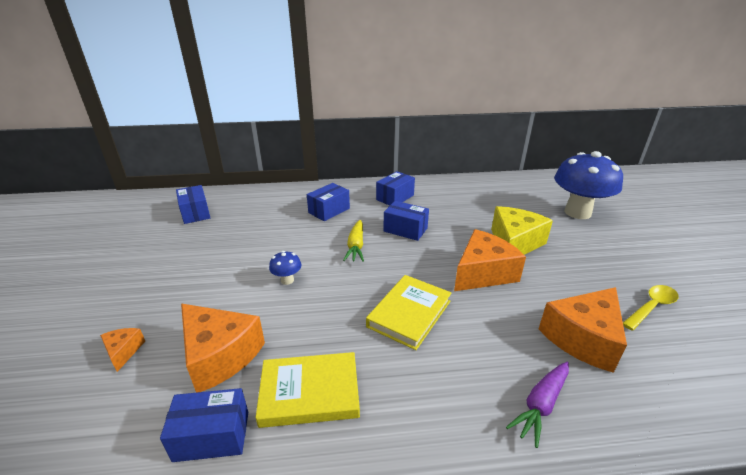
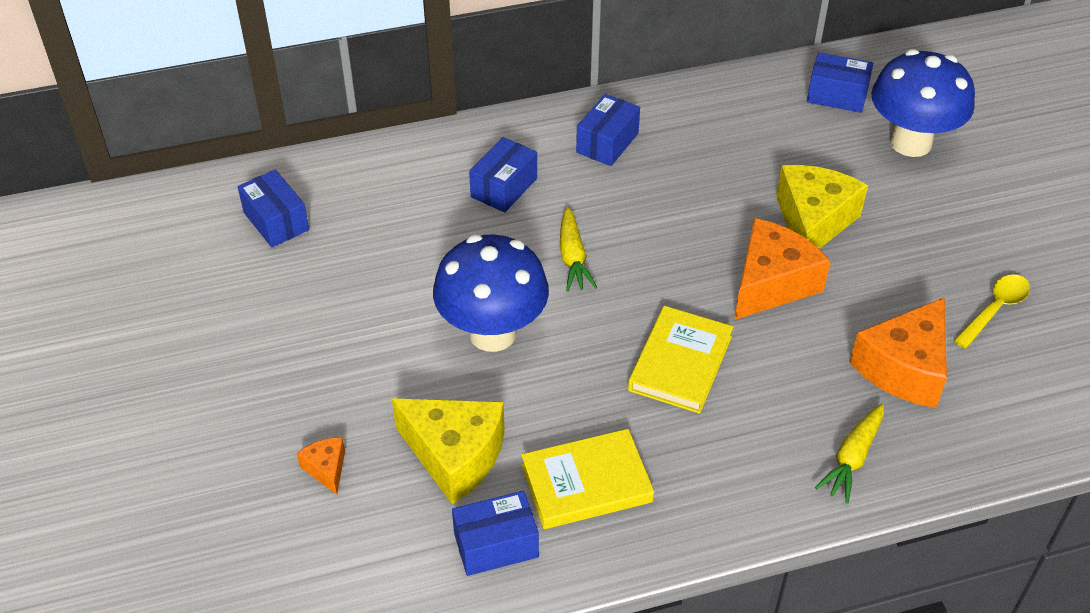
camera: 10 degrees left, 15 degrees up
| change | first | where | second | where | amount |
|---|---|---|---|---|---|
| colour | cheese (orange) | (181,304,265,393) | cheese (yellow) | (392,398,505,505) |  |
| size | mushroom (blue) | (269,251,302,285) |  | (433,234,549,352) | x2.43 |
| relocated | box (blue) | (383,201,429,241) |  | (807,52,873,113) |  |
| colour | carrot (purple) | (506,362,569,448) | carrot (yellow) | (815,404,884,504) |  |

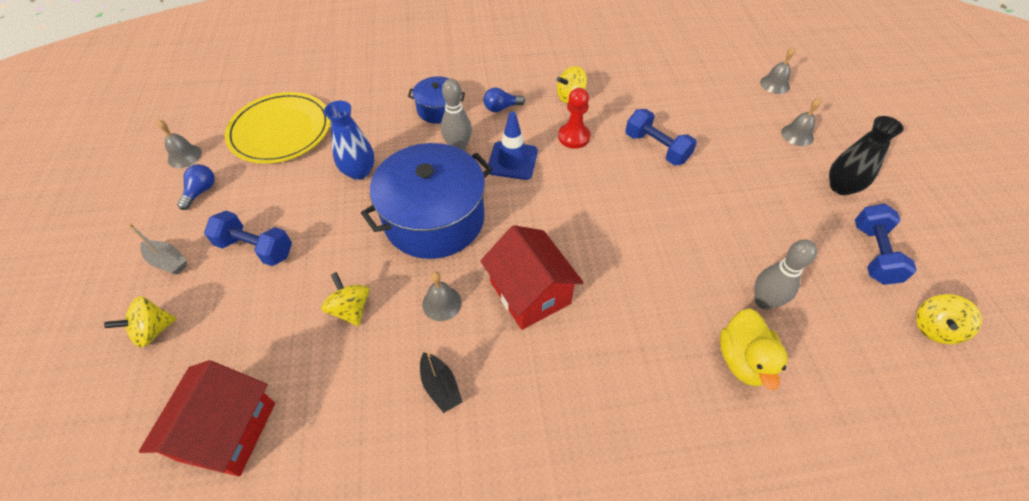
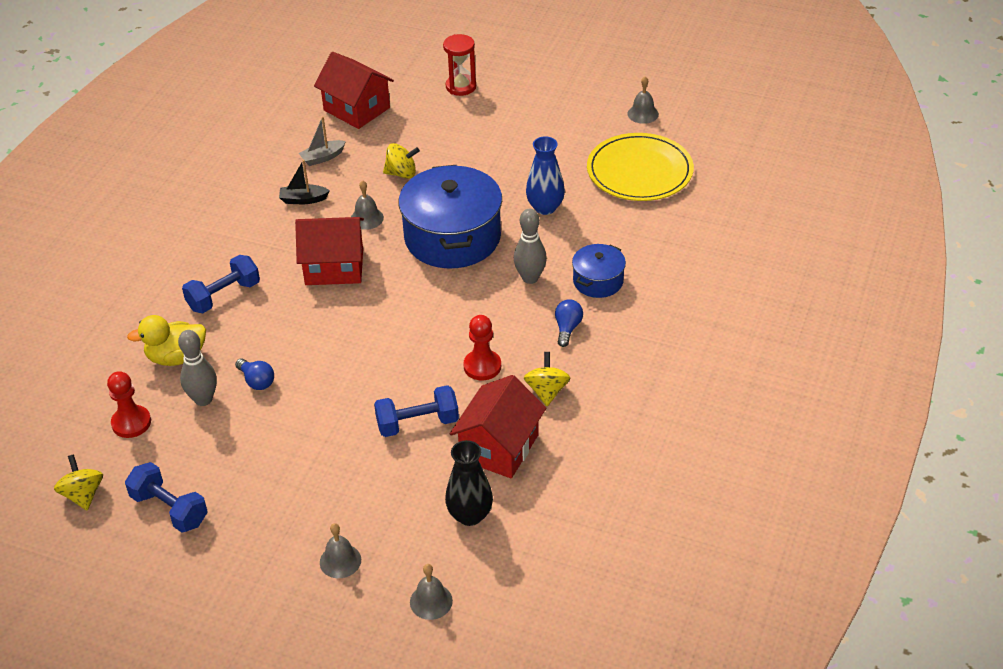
camera: 120 degrees right, 10 degrees down
| change | first | where | second | where | amount |
|---|---|---|---|---|---|
| appeared |  |  | pawn (red) | (107,371,151,438) |  |
| spun | duck (yellow) | (720,308,788,390) |  | (127,315,206,366) | 45 degrees counterclockwise |
| relocated | dumbbell (blue) | (204,211,292,266) |  | (182,255,260,313) |  |
| relocated | light bulb (blue) | (177,164,215,210) |  | (235,359,274,390) |  |
| relocated | boat (grey) | (129,224,187,275) |  | (299,116,346,166) |  |
| exchanged | spinning top (yellow) | (104,296,177,348) | hourglass (red) | (443,34,476,96) |  |
| relocated | vase (black) | (829,116,904,195) |  | (445,440,493,526) |  |
| appeared |  |  | house (red) | (450,375,546,478) |  |
| missing | traffic cone (blue) | (488,112,538,180) |  |  |  |

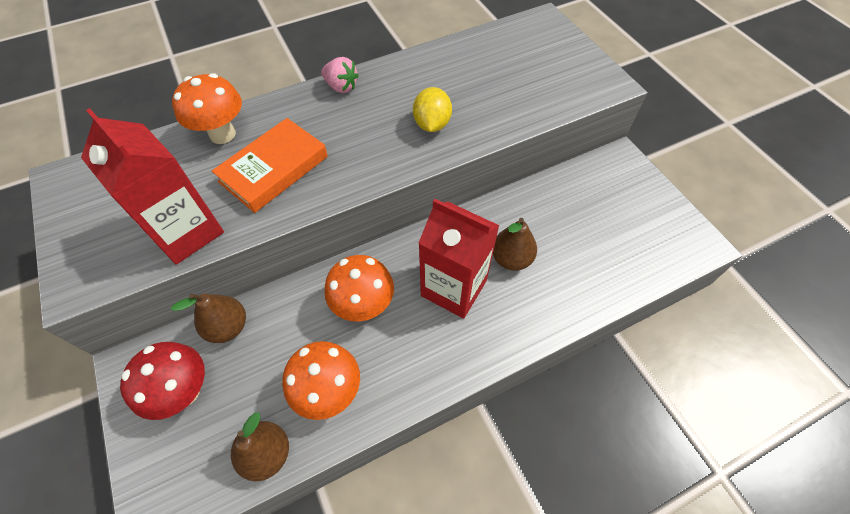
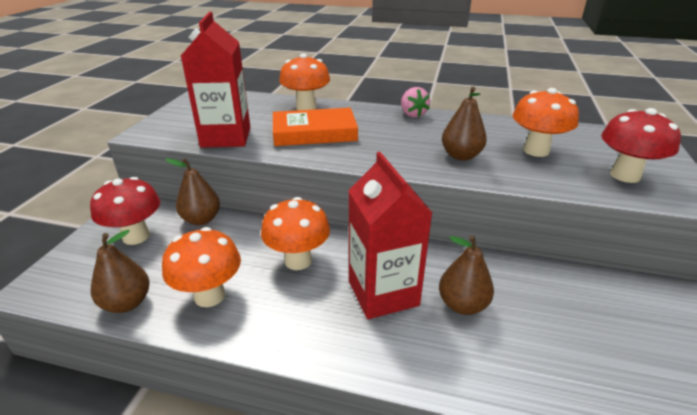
camera: 40 degrees right, 25 degrees down
| change | first | where | second | where | amount |
|---|---|---|---|---|---|
| exchanged | lemon (yellow) | (413,87,452,132) | pear (brown) | (442,87,487,161) |  |
| appeared |  |  | mushroom (orange) | (512,88,579,157) |  |
| appeared |  |  | mushroom (red) | (601,108,681,183) |  |

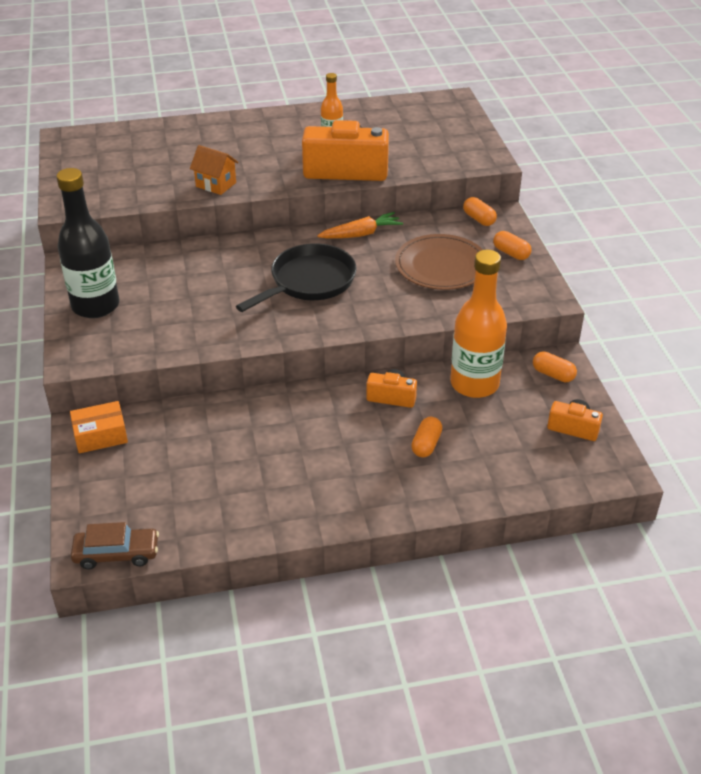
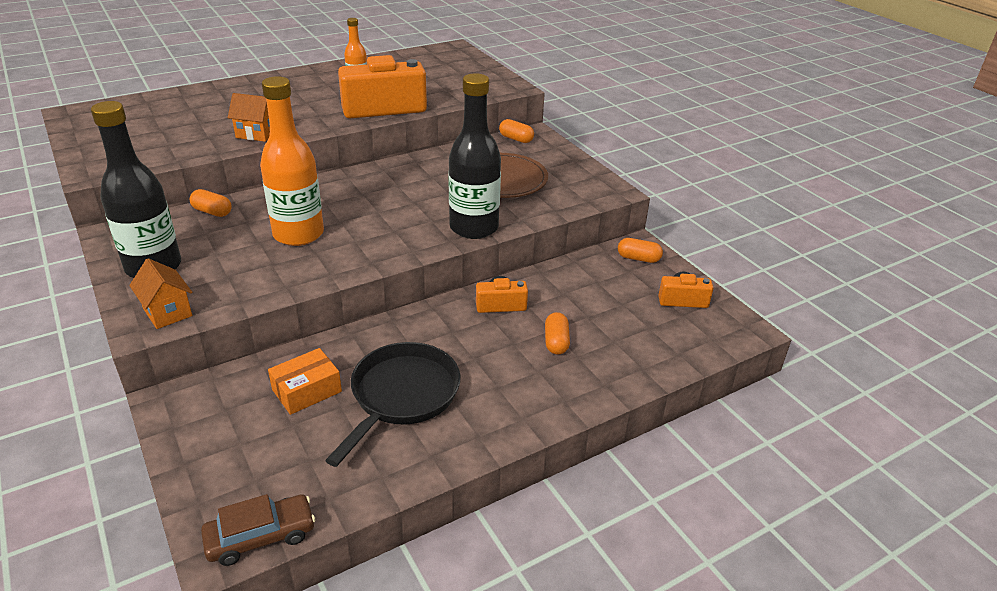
camera: 20 degrees left, 5 degrees down
| change | first | where | second | where | amount |
|---|---|---|---|---|---|
| appeared |  |  | house (orange) | (129,258,192,329) |  |
| relocated | capsule (orange) | (493,231,532,260) |  | (190,189,232,217) |  |
| relocated | bottle (orange) | (450,250,507,398) |  | (260,76,324,246) |  |
| relocated | box (orange) | (70,401,128,453) |  | (268,348,342,415) |  |
| relocated | pan (black) | (236,243,357,312) |  | (325,342,461,467) |  |
| appeared |  |  | bottle (black) | (448,73,501,239) |  |
| missing | carrot (orange) | (317,212,403,239) |  |  |  |

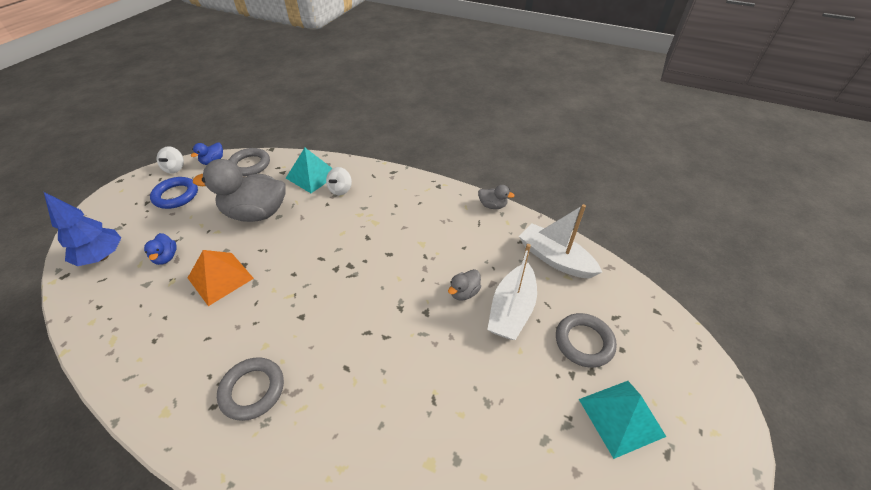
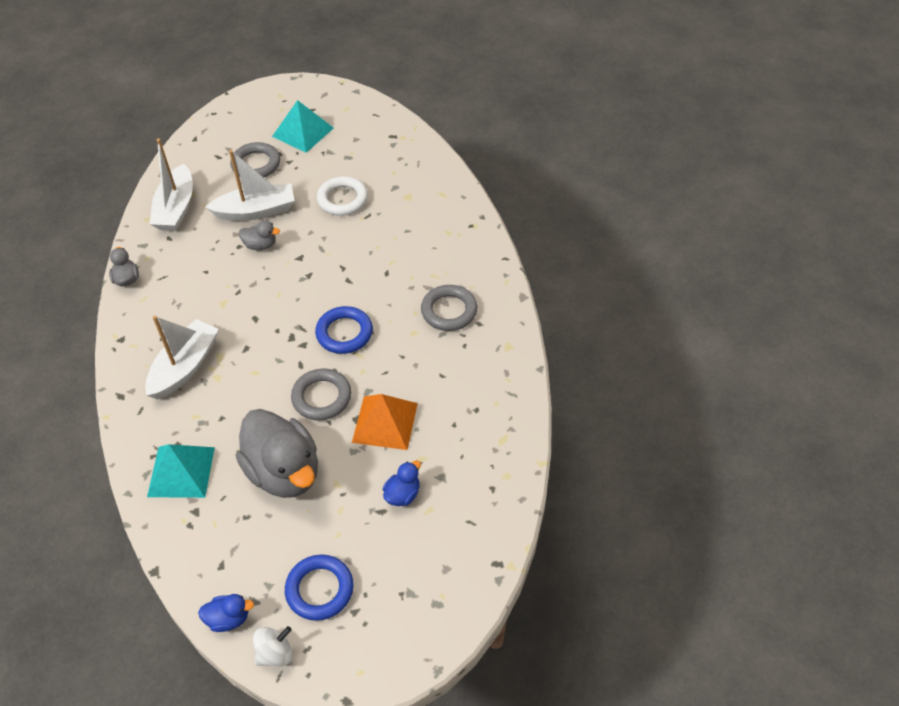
camera: 125 degrees left, 5 degrees up
| change | first | where | second | where | amount |
|---|---|---|---|---|---|
| appeared |  |  | boat (white) | (145,316,219,399) |  |
| relocated | ring (grey) | (229,148,270,176) |  | (291,369,351,420) |  |
| appeared |  |  | ring (blue) | (315,306,373,354) |  |
| appeared |  |  | ring (white) | (317,176,368,216) |  |
| missing | tree (blue) | (44,192,121,266) |  |  |  |
| missing | spinning top (white) | (326,167,352,195) |  |  |  |

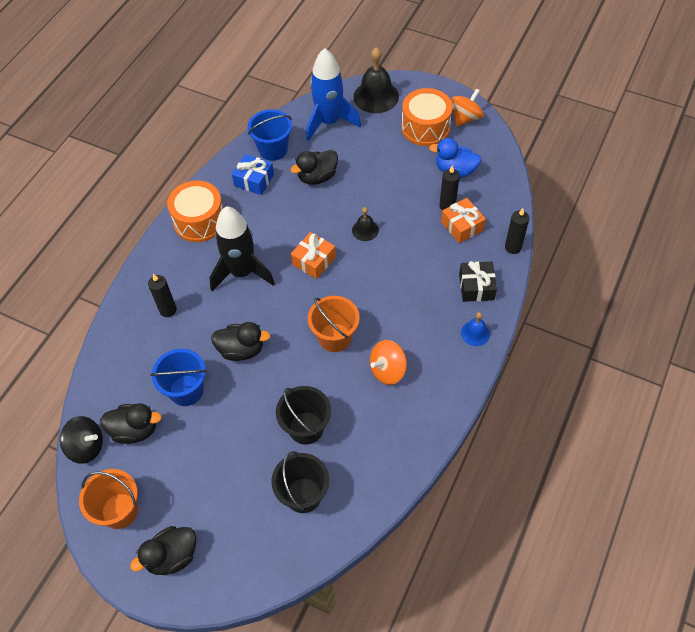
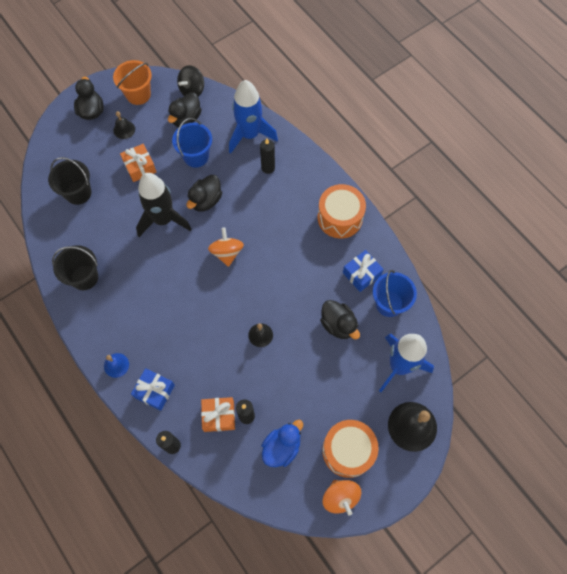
camera: 115 degrees right, 10 degrees up
| change | first | where | second | where | amount |
|---|---|---|---|---|---|
| relocated | bucket (black) | (276,386,331,445) |  | (52,245,98,290) |  |
| appeared |  |  | bell (black) | (113,111,135,139) |  |
| relocated | gift (orange) | (291,232,336,279) |  | (120,144,156,182) |  |
| colour | gift (black) | (459,261,497,302) | gift (blue) | (131,368,175,411) |  |
| relocated | rocket (black) | (209,206,275,291) |  | (136,173,191,237) |  |
| relocated | spinning top (orange) | (370,340,407,385) |  | (208,228,244,267) |  |
| appeared |  |  | rocket (blue) | (229,80,278,154) |  |
| spun | duck (black) | (290,150,338,185) |  | (320,300,360,339) | 150 degrees clockwise |
| missing | bucket (orange) | (308,296,360,352) |  |  |  |

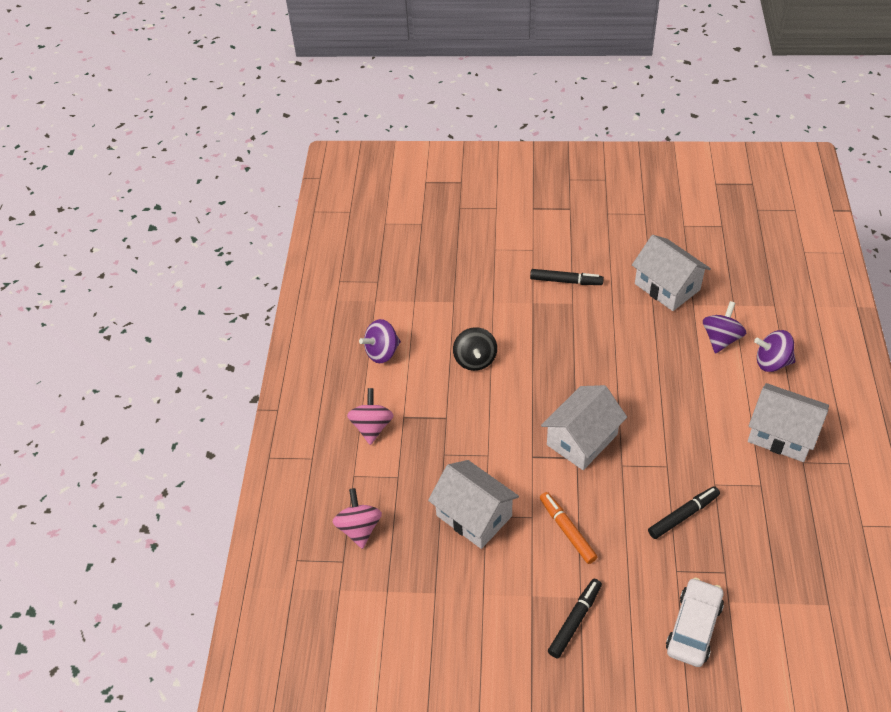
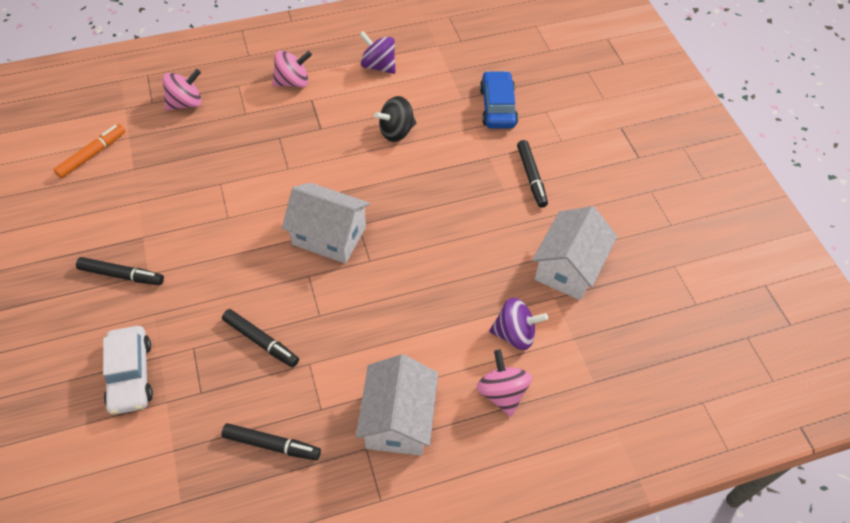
camera: 65 degrees right, 5 degrees up
| change | first | where | second | where | amount |
|---|---|---|---|---|---|
| relocated | marker (orange) | (540,492,597,564) |  | (54,124,125,178) |  |
| spun | car (white) | (666,578,724,667) |  | (103,326,153,415) | 75 degrees clockwise |
| appeared |  |  | marker (black) | (221,423,321,460) |  |
| colour | spinning top (purple) | (754,330,795,372) | spinning top (pink) | (476,350,532,417) |  |
| appeared |  |  | car (blue) | (480,71,518,128) |  |
| missing | house (white) | (428,460,519,549) |  |  |  |

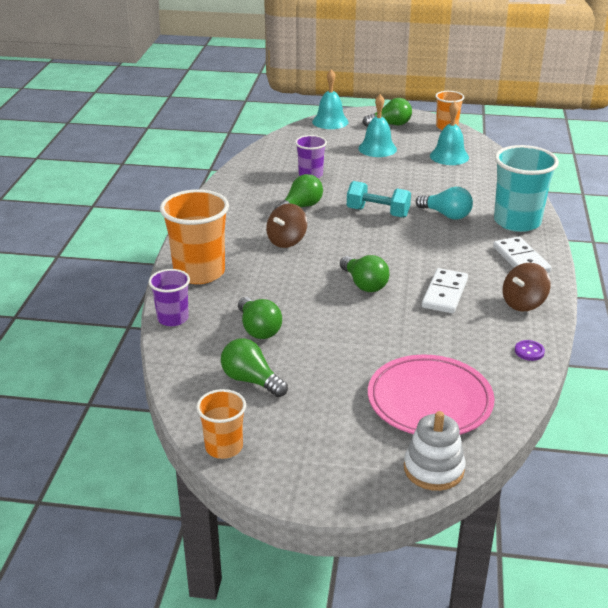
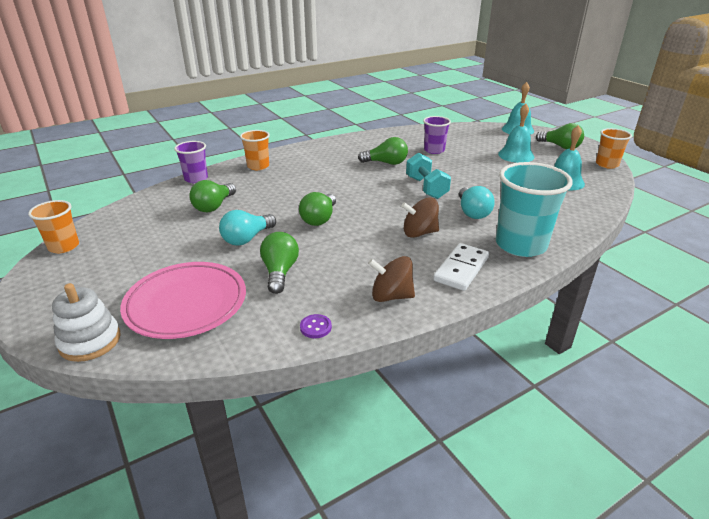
camera: 50 degrees right, 0 degrees up
| change | first | where | second | where | amount |
|---|---|---|---|---|---|
| appeared |  |  | light bulb (turquoise) | (219,210,276,246) |  |
| size | cup (orange) | (160,189,229,284) |  | (240,130,270,170) | x0.57 |
| relocated | light bulb (green) | (221,339,288,397) |  | (260,232,299,294) |  |
| relocated | spinning top (brown) | (266,203,307,248) |  | (401,198,439,238) |  |
| missing | domino (white) | (422,268,468,313) |  |  |  |

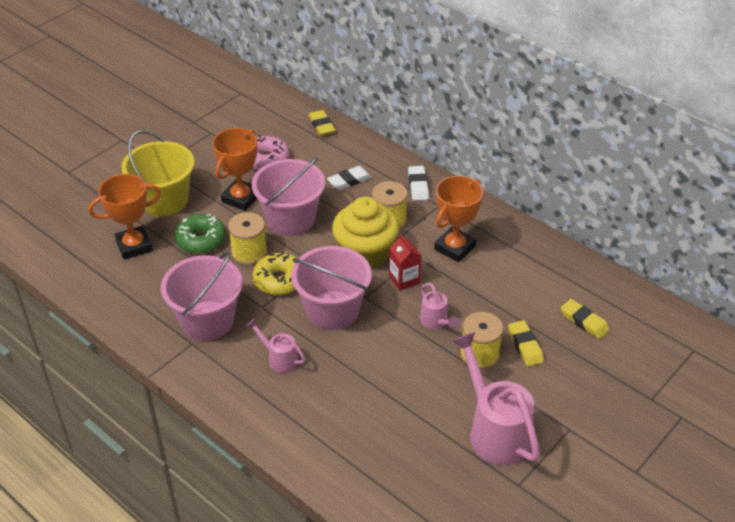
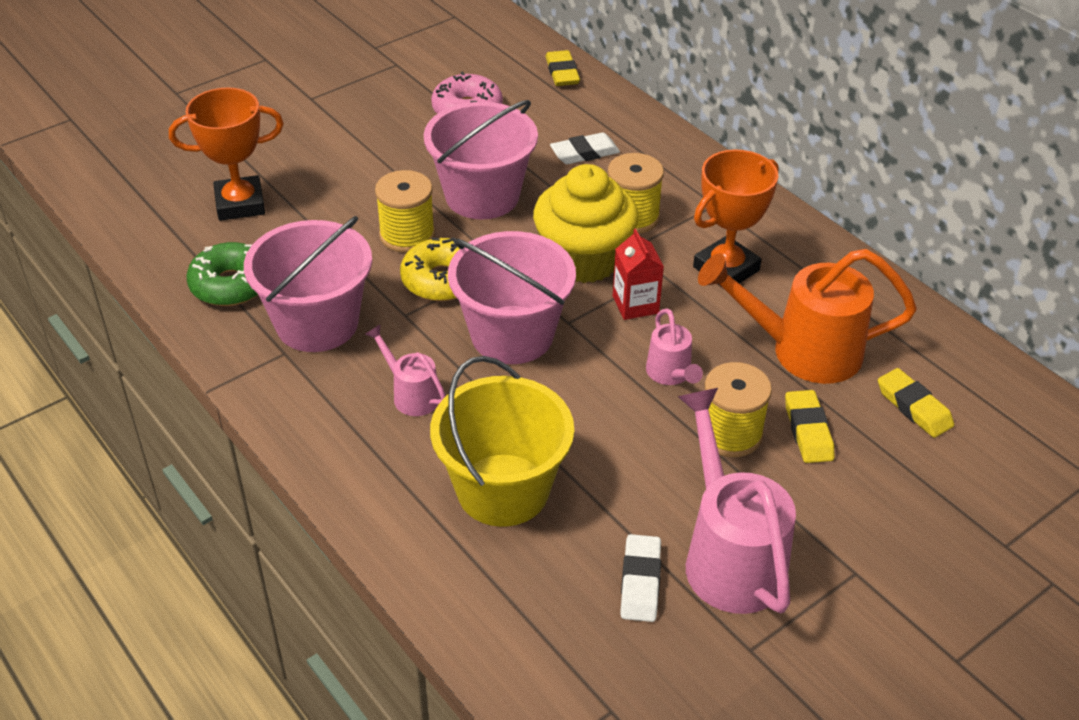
camera: 10 degrees right, 0 degrees up
| change | first | where | second | where | amount |
|---|---|---|---|---|---|
| relocated | donut (green) | (175,214,226,254) |  | (186,242,258,306) |  |
| relocated | bucket (yellow) | (121,130,194,216) |  | (430,356,574,527) |  |
| relocated | eraser (white) | (408,166,429,201) |  | (620,534,661,622) |  |
| appeared |  |  | watering can (orange) | (698,249,917,384) |  |
| missing | trophy (orange) | (212,128,258,211) |  |  |  |

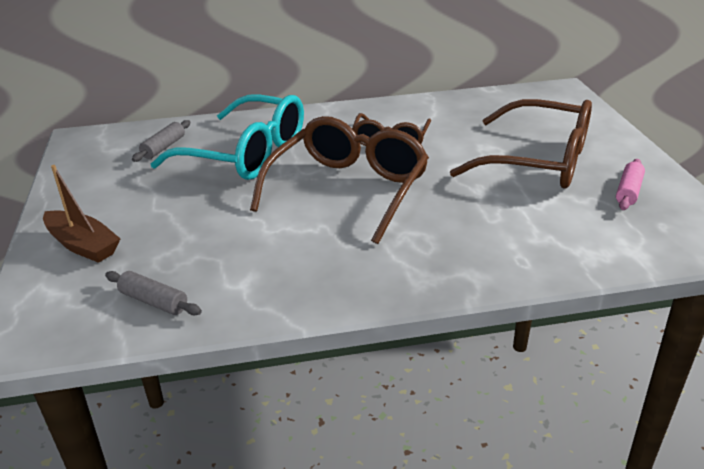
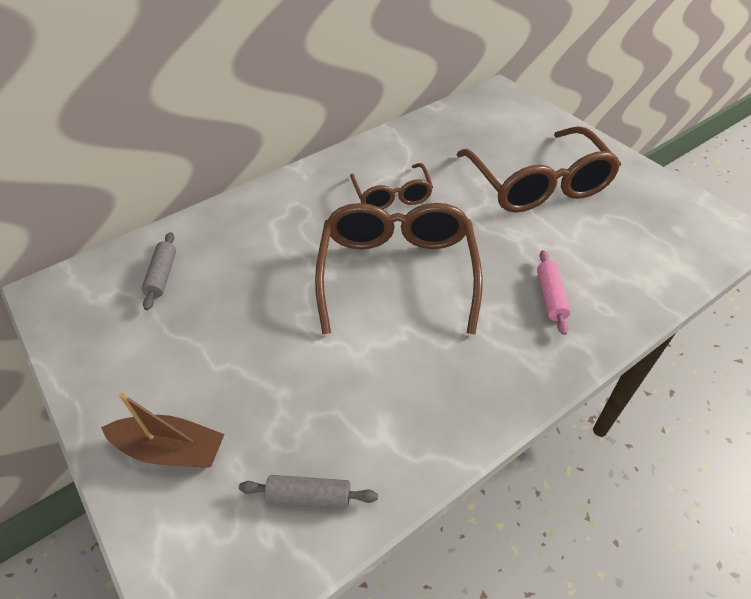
camera: 25 degrees left, 15 degrees up
| change | first | where | second | where | amount |
|---|---|---|---|---|---|
| spun | glasses (brown) | (450,99,592,189) |  | (457,126,621,213) | 75 degrees clockwise |
| relocated | rolling pin (pink) | (616,159,645,210) |  | (537,250,571,335) |  |
| missing | glasses (turquoise) | (151,95,304,180) |  |  |  |

